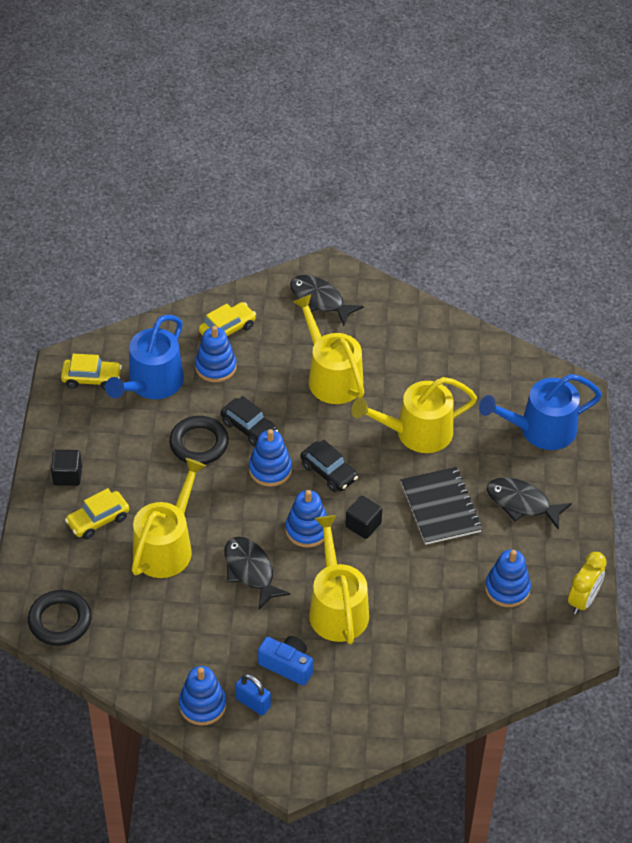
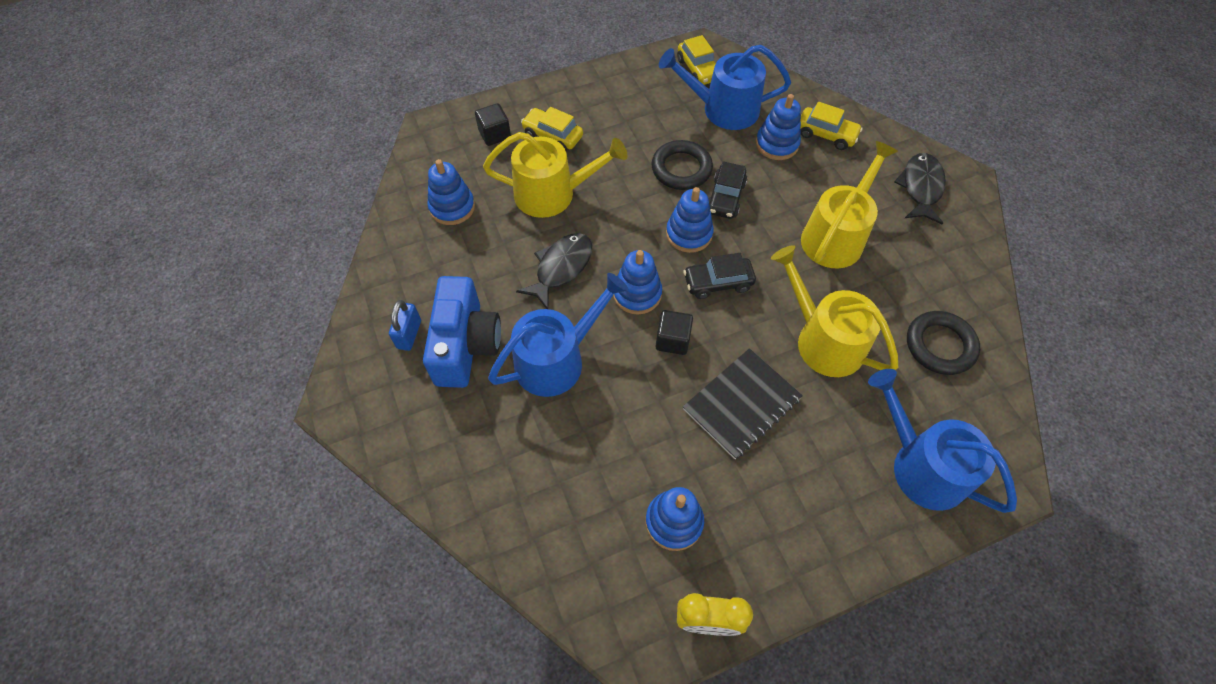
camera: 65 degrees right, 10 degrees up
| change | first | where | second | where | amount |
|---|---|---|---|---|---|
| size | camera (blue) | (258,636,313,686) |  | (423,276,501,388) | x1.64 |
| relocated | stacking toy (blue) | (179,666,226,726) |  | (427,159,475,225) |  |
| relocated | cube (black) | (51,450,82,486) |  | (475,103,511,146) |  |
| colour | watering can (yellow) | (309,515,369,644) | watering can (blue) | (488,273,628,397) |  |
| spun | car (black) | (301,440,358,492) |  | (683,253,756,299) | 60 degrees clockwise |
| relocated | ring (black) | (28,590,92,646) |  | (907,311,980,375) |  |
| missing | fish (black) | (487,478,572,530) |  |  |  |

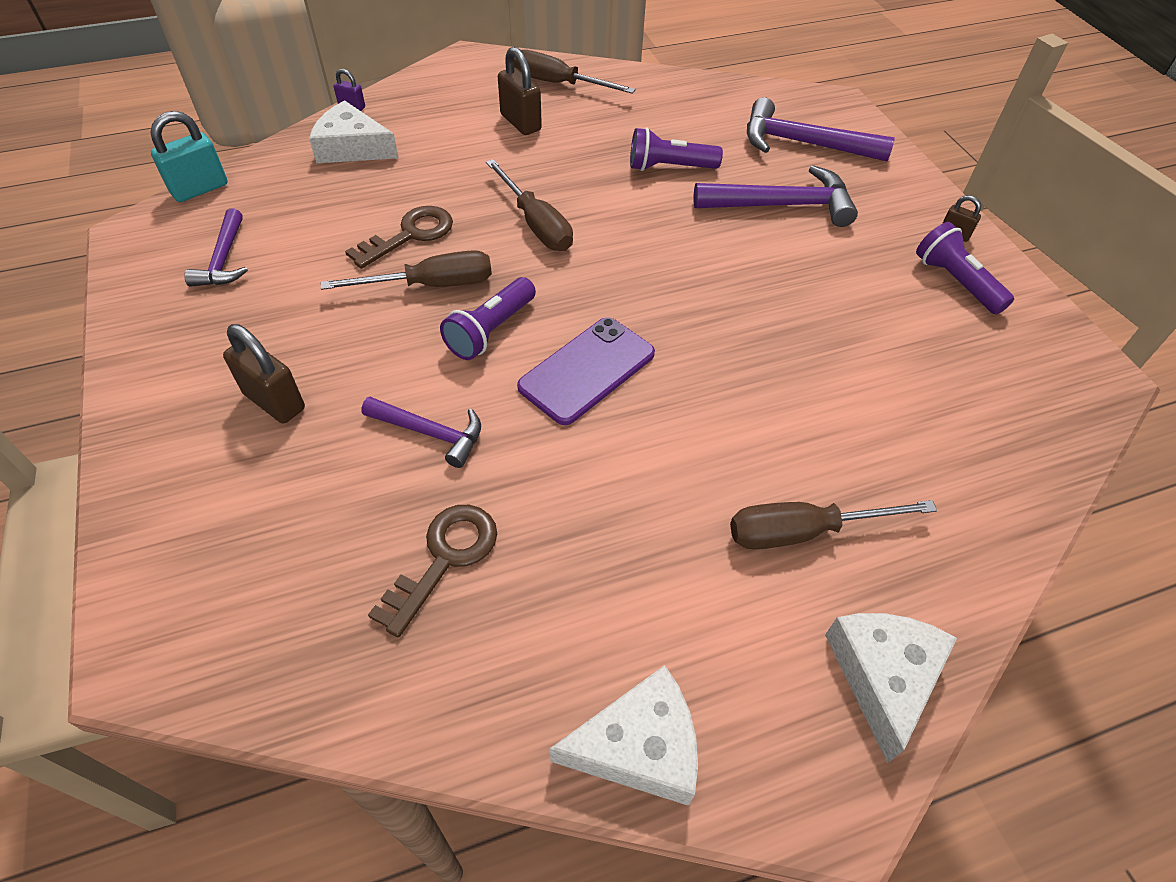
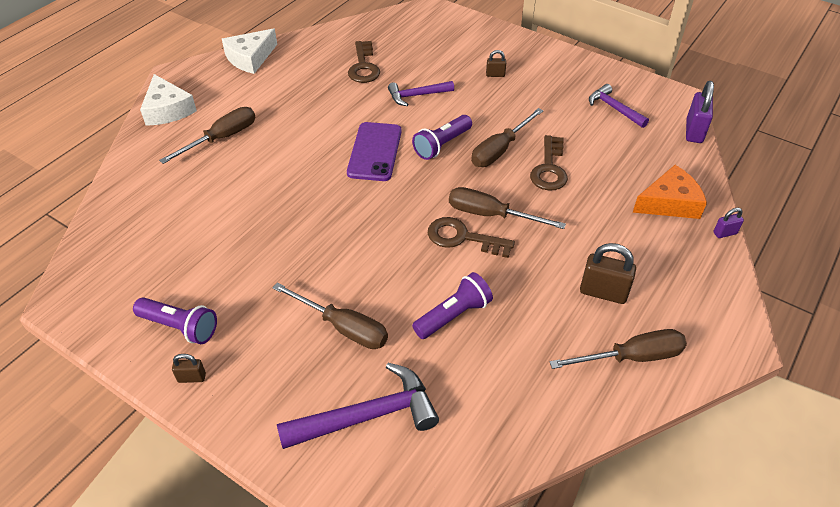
camera: 145 degrees right, 5 degrees down
| change | first | where | second | where | amount |
|---|---|---|---|---|---|
| exchanged | hammer (purple) | (694,165,858,227) | screwdriver (brown) | (272,283,388,349) |  |
| spun | flashlight (purple) | (440,277,536,360) |  | (412,115,472,160) | 135 degrees counterclockwise |
| appeared |  |  | key (brown) | (428,217,515,258) |  |
| size | padlock (brown) | (223,324,305,423) |  | (486,50,506,77) | x0.54 |
| colour | cheese (white) | (309,100,399,163) | cheese (orange) | (633,165,707,219) |  |
| colour | padlock (turquoise) | (150,111,228,202) | padlock (purple) | (686,81,714,143) |  |

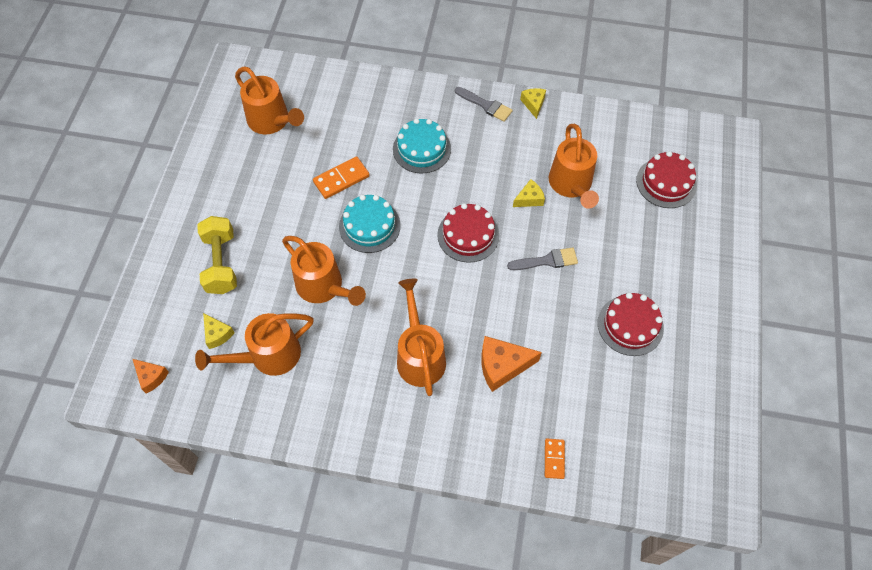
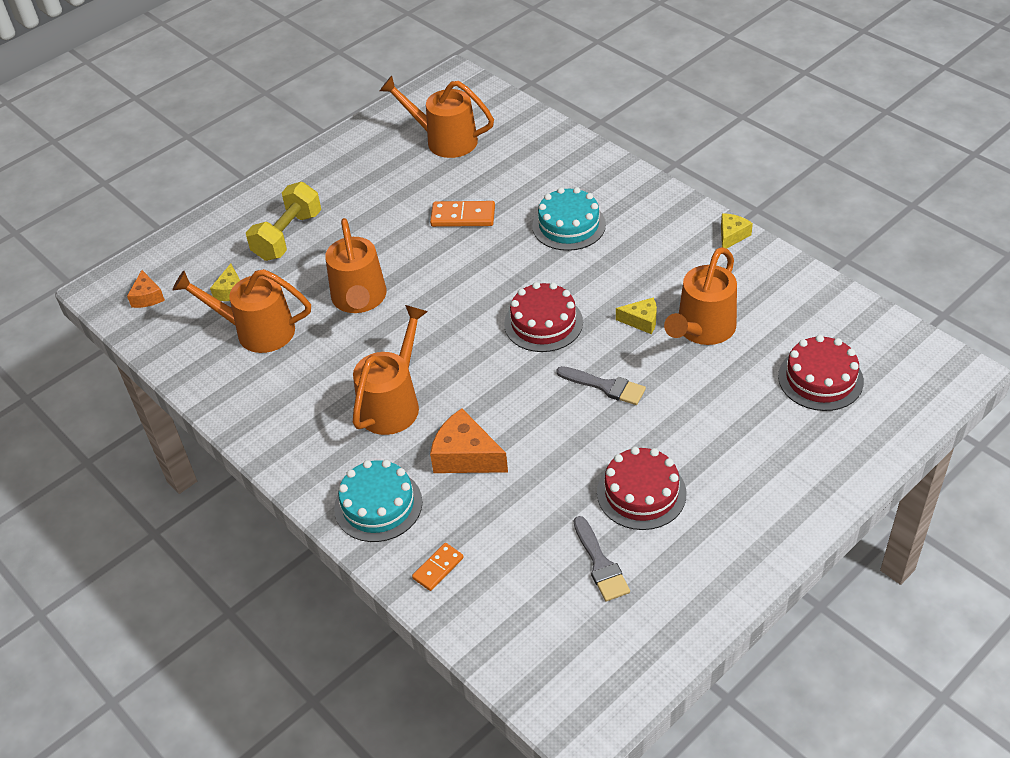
camera: 40 degrees right, 15 degrees down
| change | first | where | second | where | amount |
|---|---|---|---|---|---|
| relocated | cake (turquoise) | (339,195,401,253) |  | (334,460,423,542) |  |
| spun | watering can (orange) | (235,66,304,134) |  | (380,76,494,158) | 120 degrees clockwise |
| relocated | brush (grey) | (455,87,513,122) |  | (574,516,630,601) |  |

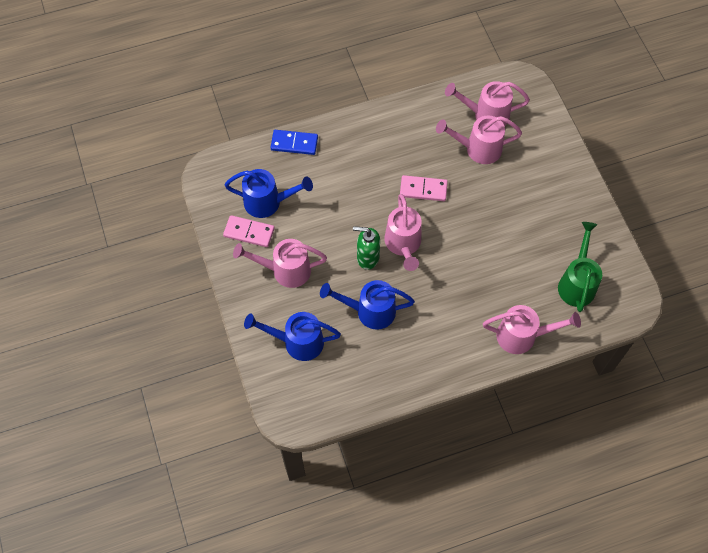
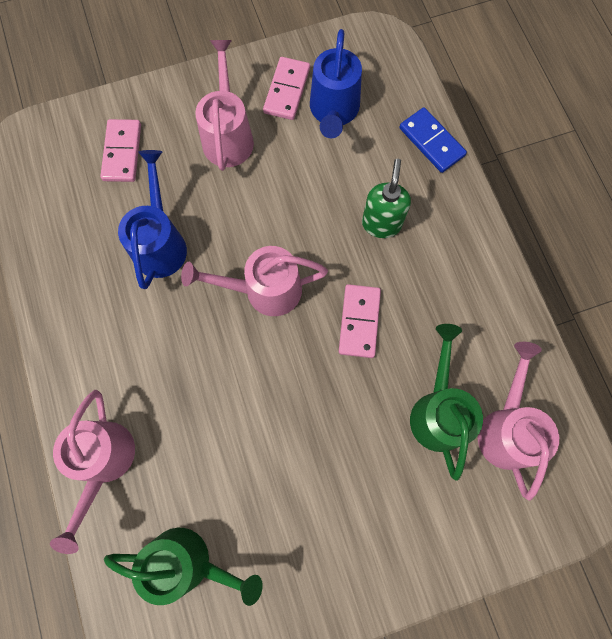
camera: 90 degrees right, 10 degrees up
| change | first | where | second | where | amount |
|---|---|---|---|---|---|
| exchanged | watering can (blue) | (244,312,341,361) | domino (pink) | (101,119,141,182) |  |
| relocated | soap dispenser (green) | (353,226,380,270) |  | (362,159,411,238) |  |
| spun | domino (blue) | (271,130,318,155) |  | (399,107,467,173) | 45 degrees counterclockwise |
| colour | watering can (pink) | (436,115,522,164) | watering can (green) | (410,324,483,481) |  |

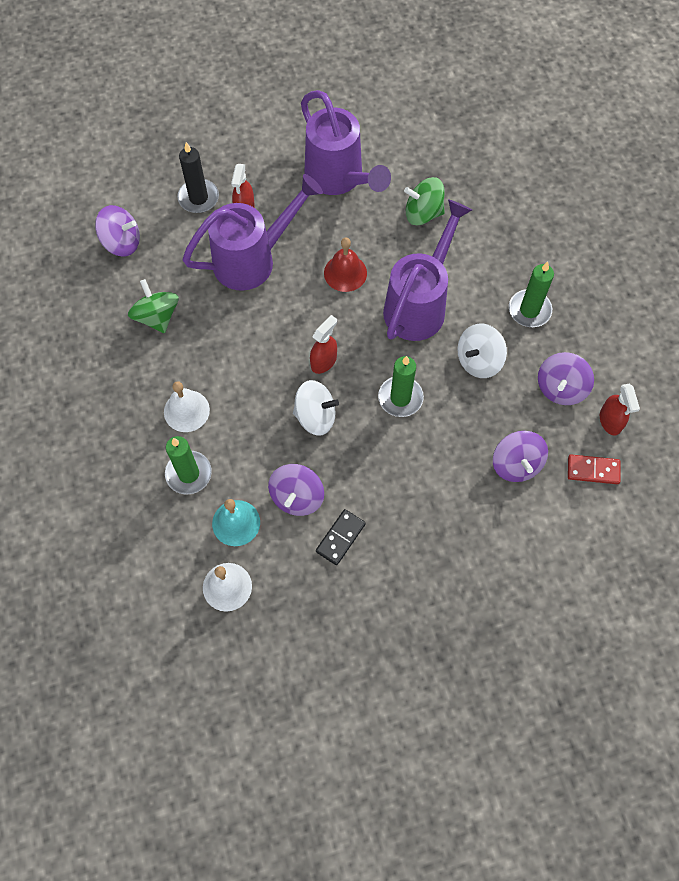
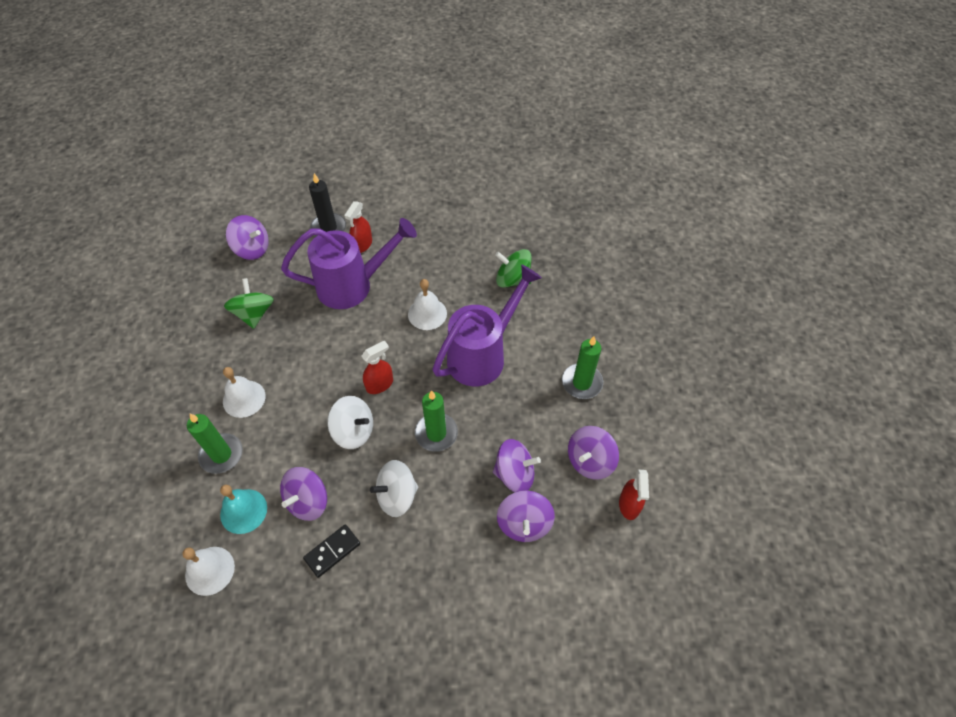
camera: 15 degrees right, 10 degrees down
| change | first | where | second | where | amount |
|---|---|---|---|---|---|
| relocated | spinning top (white) | (458,324,507,378) |  | (370,460,418,517) |  |
| colour | bell (red) | (324,237,367,292) | bell (white) | (408,279,447,330) |  |
| appeared |  |  | spinning top (purple) | (493,439,541,492) |  |
| missing | watering can (purple) | (301,90,391,195) |  |  |  |
| missing | domino (red) | (568,454,620,484) |  |  |  |

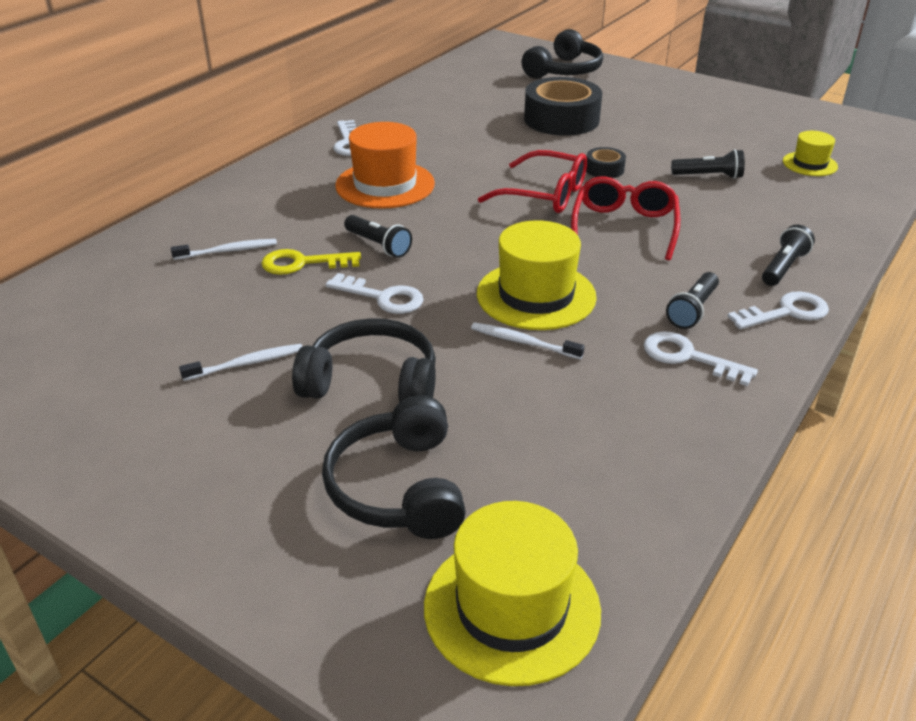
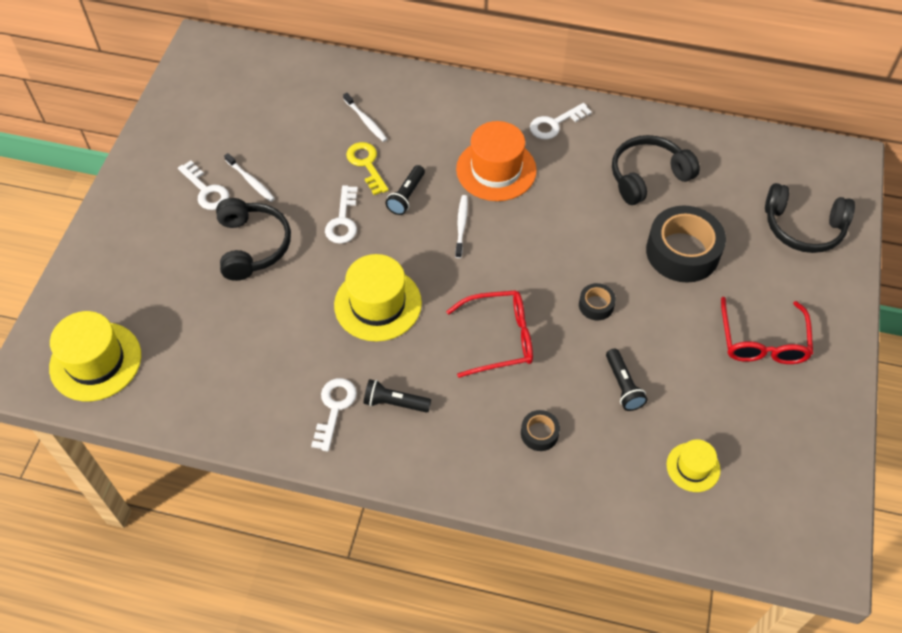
camera: 70 degrees right, 20 degrees up
| change | first | where | second | where | amount |
|---|---|---|---|---|---|
| relocated | key (white) | (727,291,829,329) |  | (178,161,229,210) |  |
| relocated | toothbrush (white) | (471,323,584,359) |  | (455,195,468,258) |  |
| appeared |  |  | tape (black) | (521,410,560,451) |  |
| relocated | headphones (black) | (322,395,466,539) |  | (612,135,700,205) |  |
| relocated | glasses (red) | (478,150,587,213) |  | (721,297,813,364) |  |
| missing | flashlight (black) | (762,225,815,286) |  |  |  |

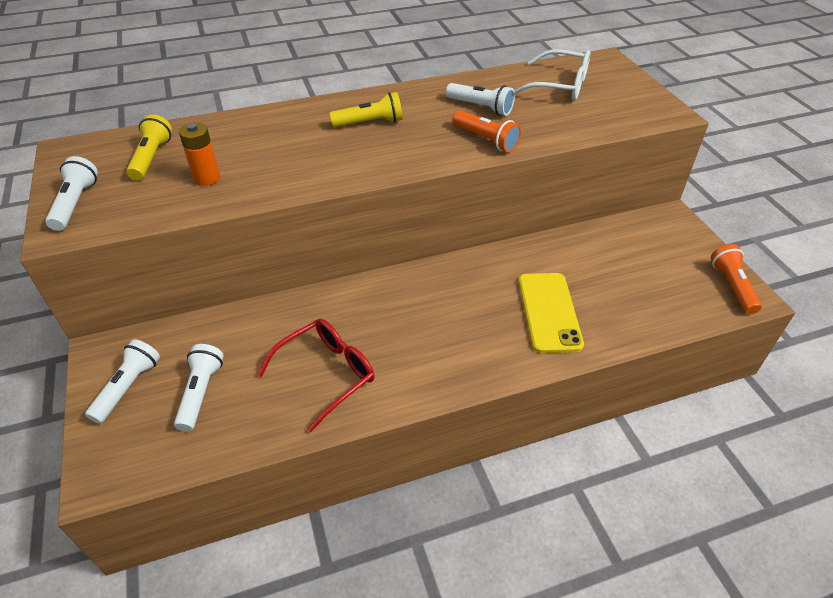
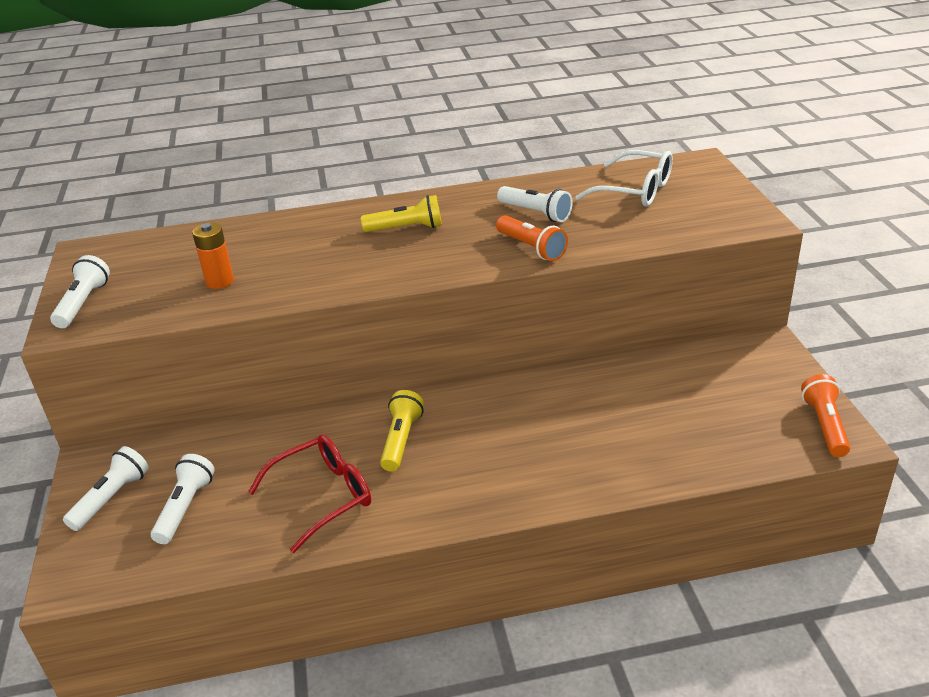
camera: 10 degrees right, 10 degrees down
| change | first | where | second | where | amount |
|---|---|---|---|---|---|
| relocated | flashlight (yellow) | (126,114,172,181) |  | (380,390,424,471) |  |
| missing | phone (yellow) | (519,273,584,353) |  |  |  |

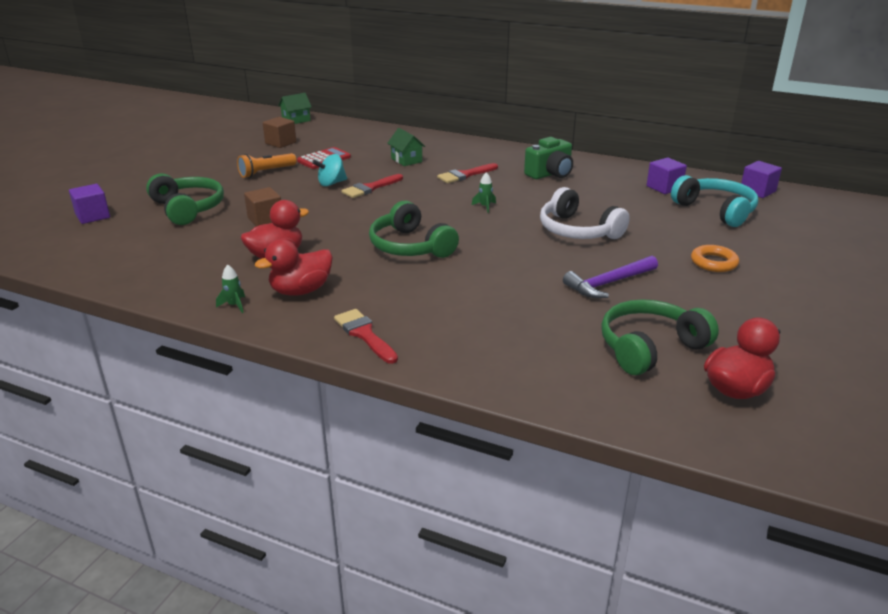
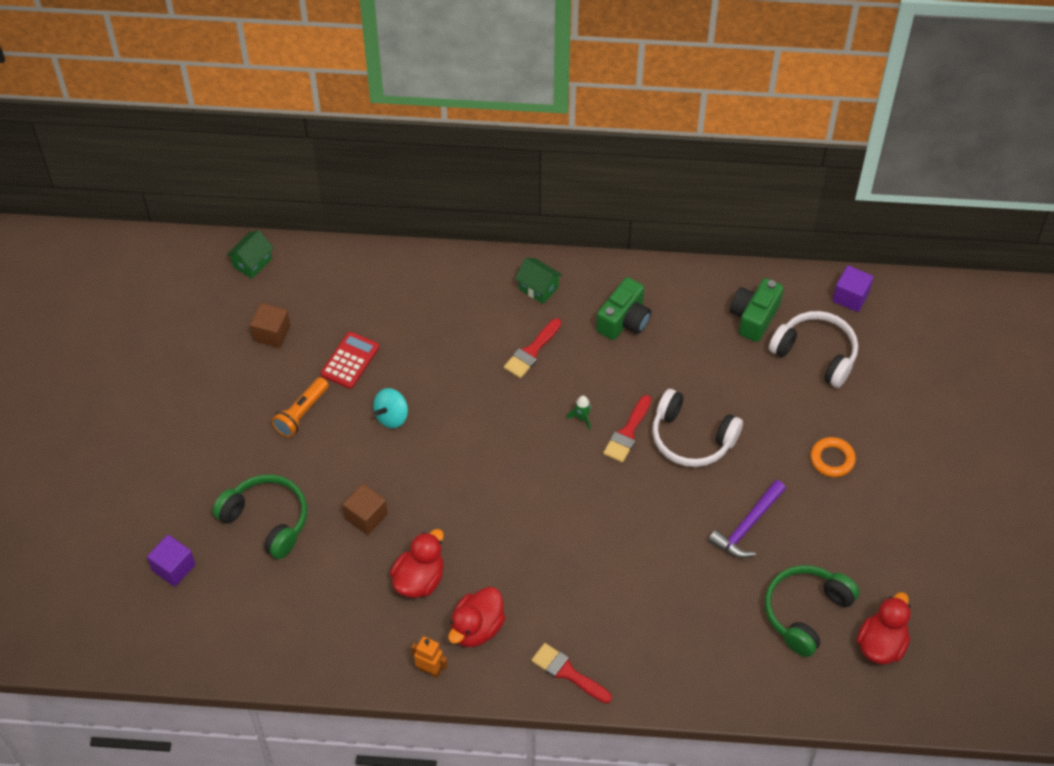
camera: 20 degrees left, 25 degrees up
| change | first | where | second | where | amount |
|---|---|---|---|---|---|
| exchanged | rocket (green) | (216,265,245,313) | robot (orange) | (411,636,448,678) |  |
| relocated | house (green) | (387,128,426,166) |  | (515,258,562,304) |  |
| relocated | brush (red) | (341,174,403,198) |  | (603,395,651,463) |  |
| exchanged | cube (purple) | (647,158,687,194) | camera (green) | (730,278,784,342) |  |
| colour | headphones (turquoise) | (671,175,758,227) | headphones (white) | (769,311,858,388) |  |
| missing | headphones (green) | (369,201,459,258) |  |  |  |

